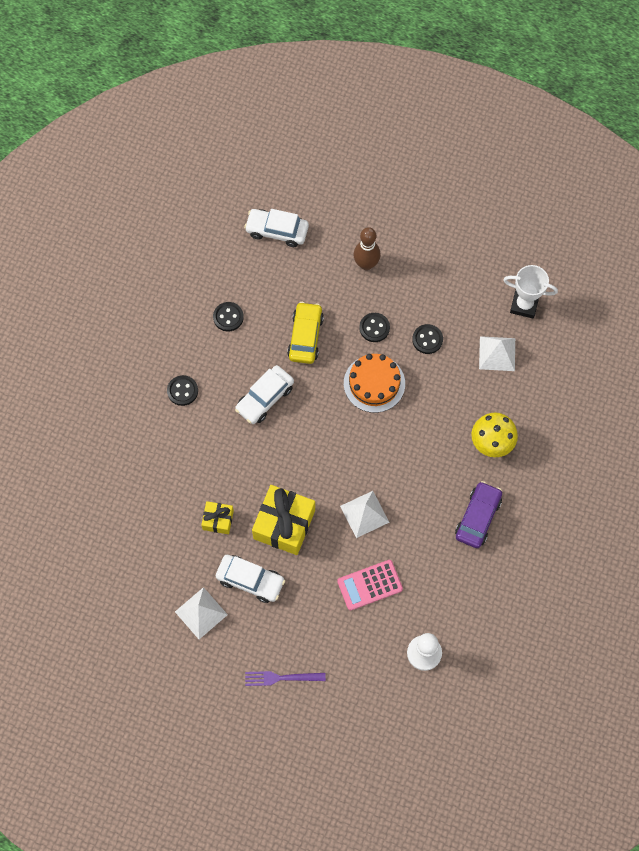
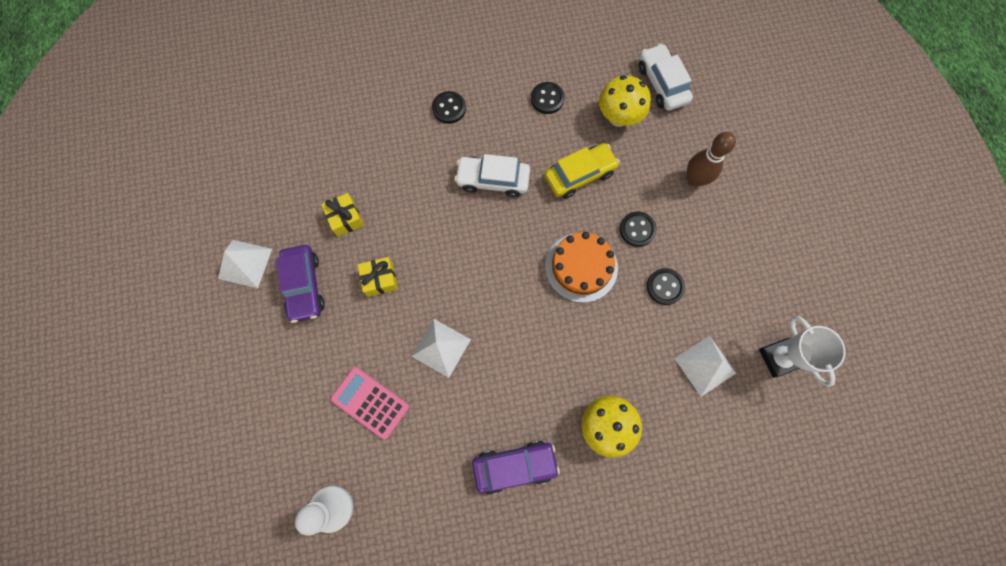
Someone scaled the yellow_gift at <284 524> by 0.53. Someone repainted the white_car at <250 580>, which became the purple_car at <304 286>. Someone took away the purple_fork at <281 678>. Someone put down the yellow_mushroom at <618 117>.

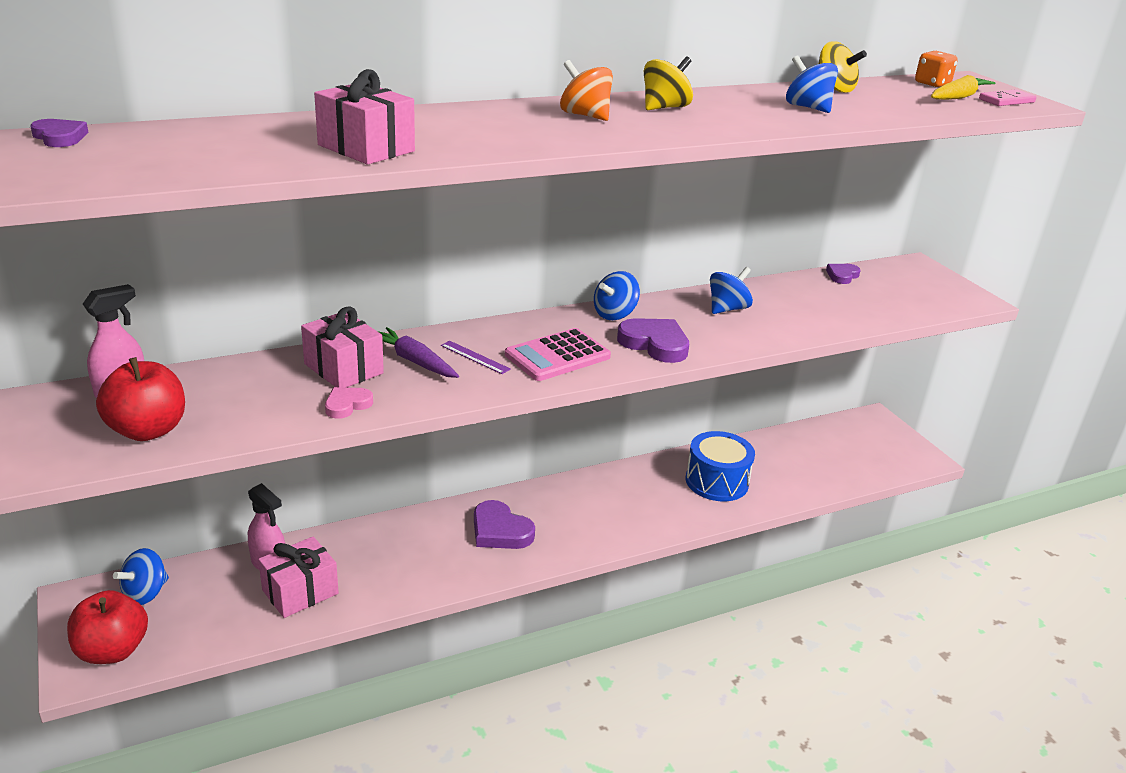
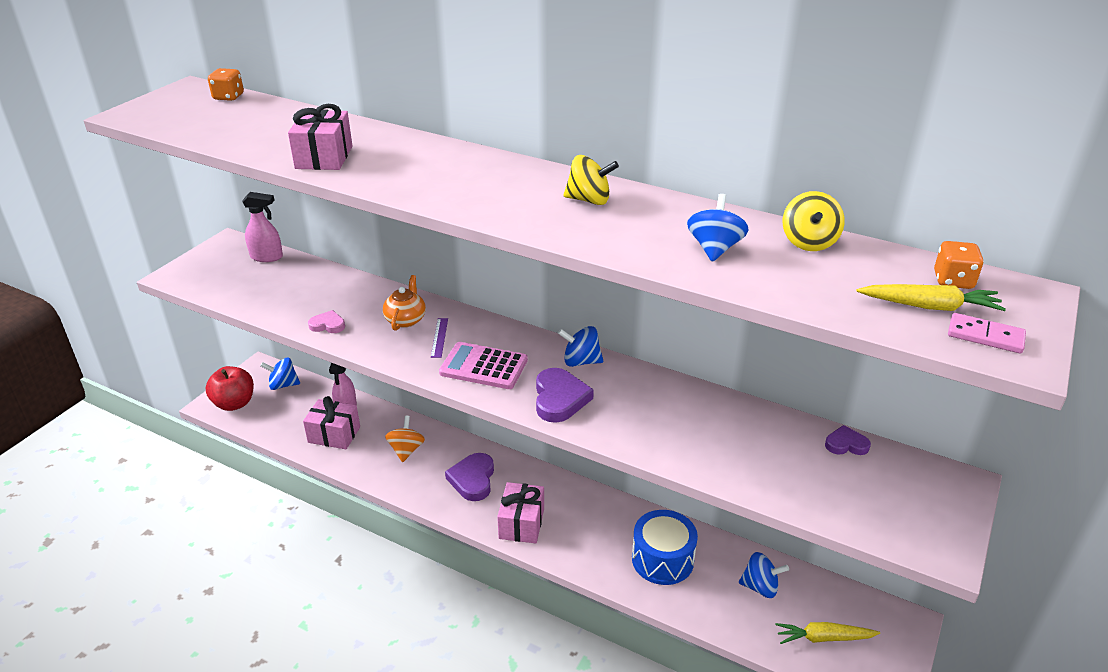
Someone carried the orange_spinning_top from <585 115> to <406 450>. Someone swapped the purple_heart at <60 137> for the orange_dice at <228 97>. Someone carried the blue_spinning_top from <727 309> to <760 587>. Someone carried the pink_gift from <343 368> to <521 523>. Someone swapped the purple_carrot at <414 361> for the orange_teapot at <406 319>. Someone took away the red_apple at <148 430>. Someone put down the yellow_carrot at <823 638>.

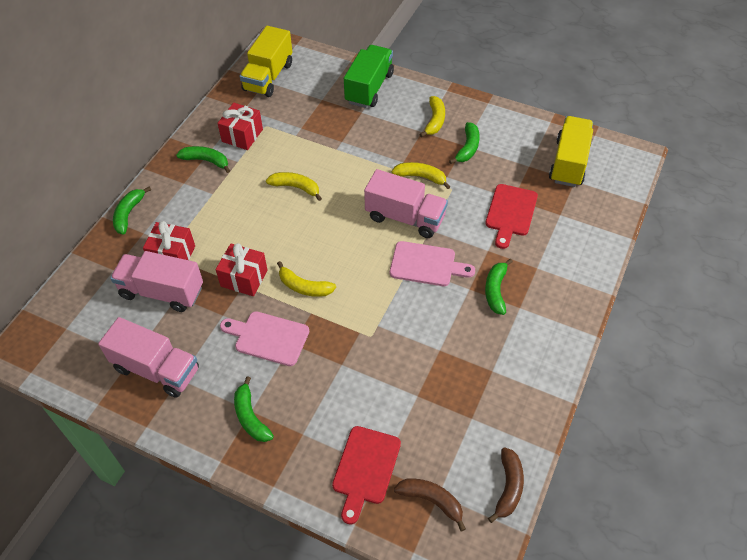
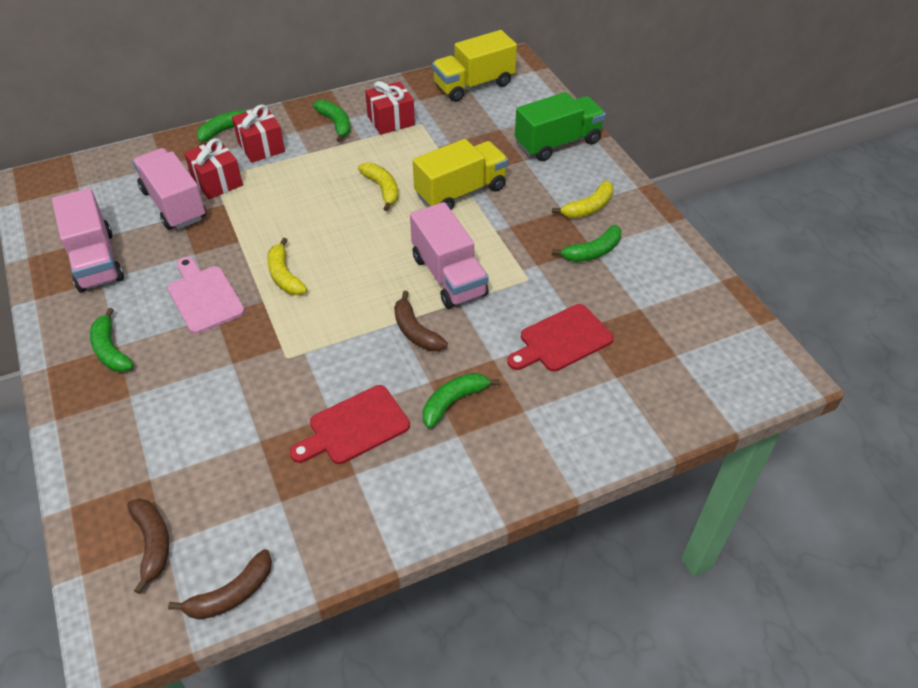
Someone carried the yellow_truck from <569 163> to <461 192>. Someone took away the yellow_banana at <421 177>. Someone swapped the pink_cutting_board at <426 265> for the brown_banana at <415 331>. Someone carried the red_gift from <244 278> to <261 147>. Someone rotated the green_banana at <250 417> by 45 degrees counterclockwise. Someone carried the red_cutting_board from <365 469> to <354 427>.

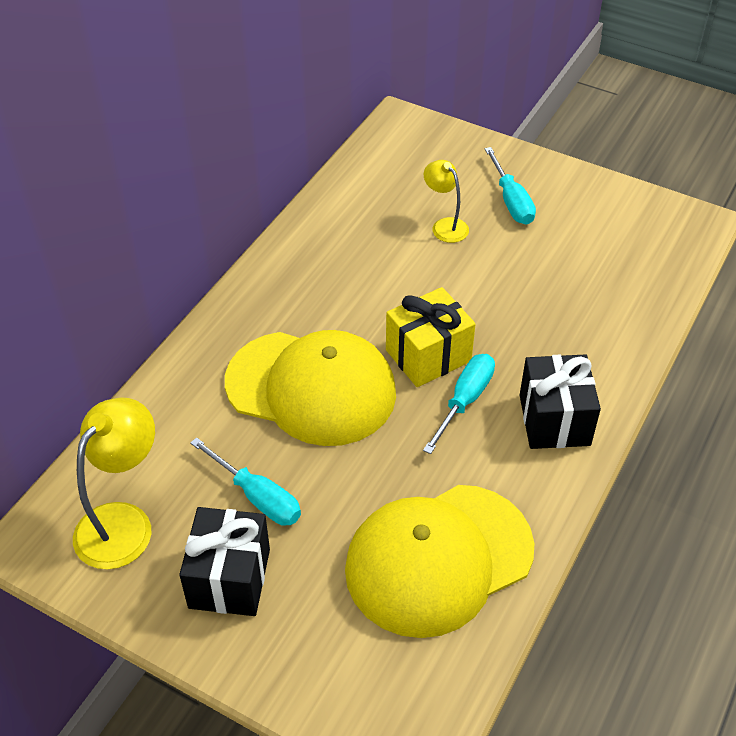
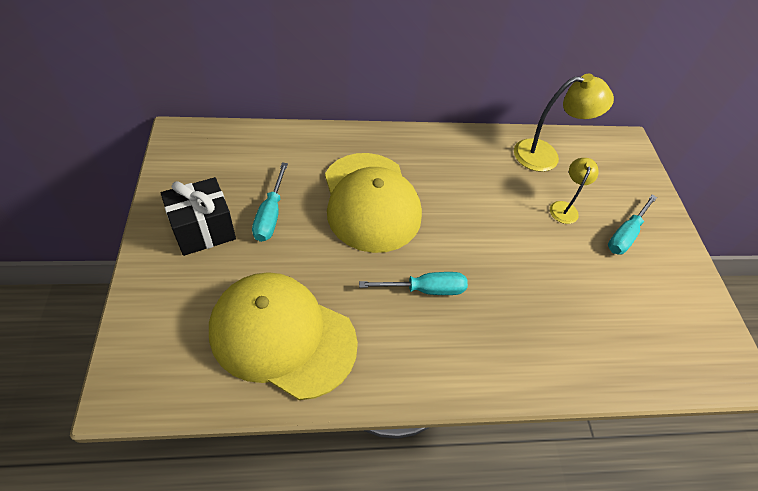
Someone took away the yellow_gift at <428 355>. Someone took away the black_gift at <554 420>. Someone carried the yellow_lamp from <123 522> to <545 155>.

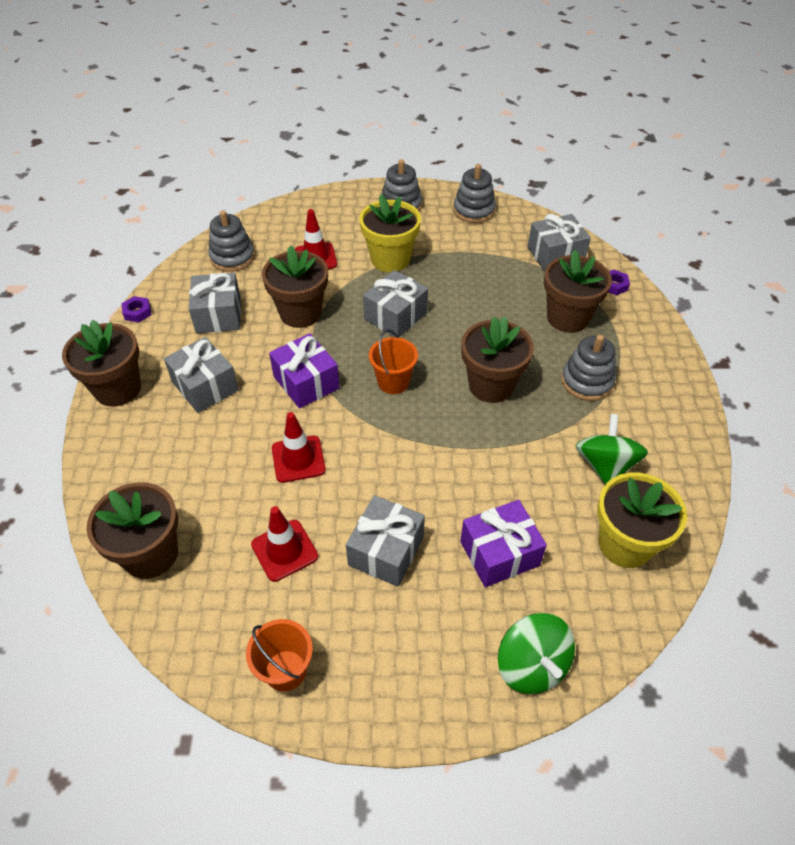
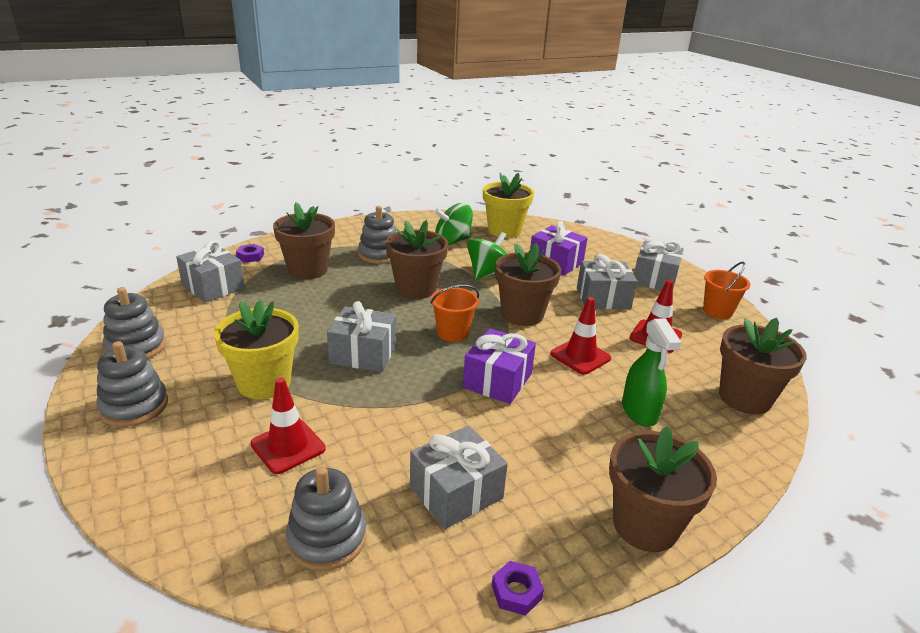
Someone carried the brown_flower_pot from <300 313> to <522 314>. Someone carried the grey_gift from <205 386> to <654 279>. Someone carried the green_spinning_top from <531 665> to <488 274>. Someone put down the green_spray_bottle at <639 412>.

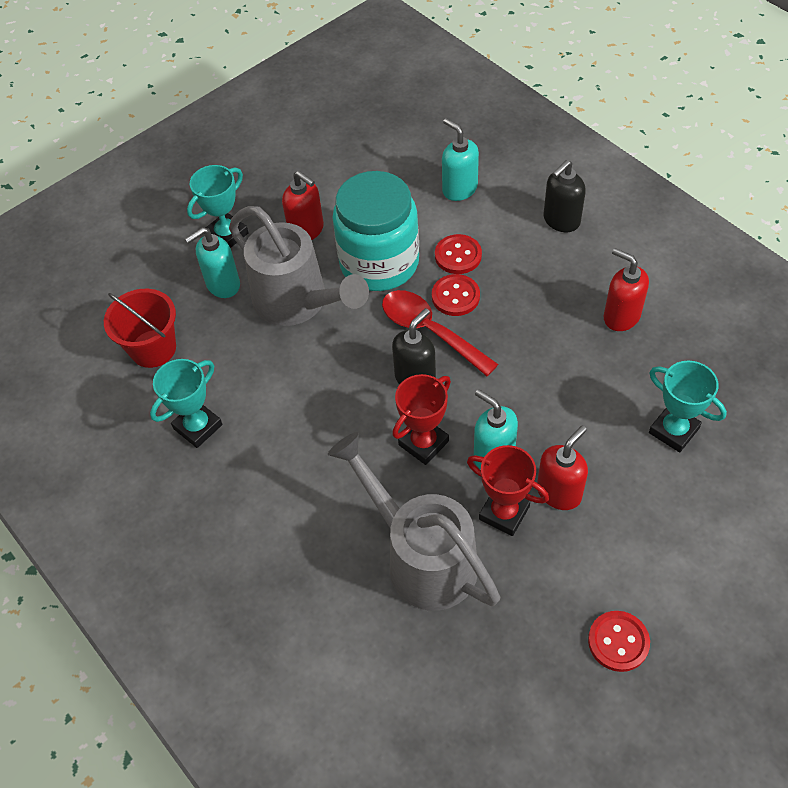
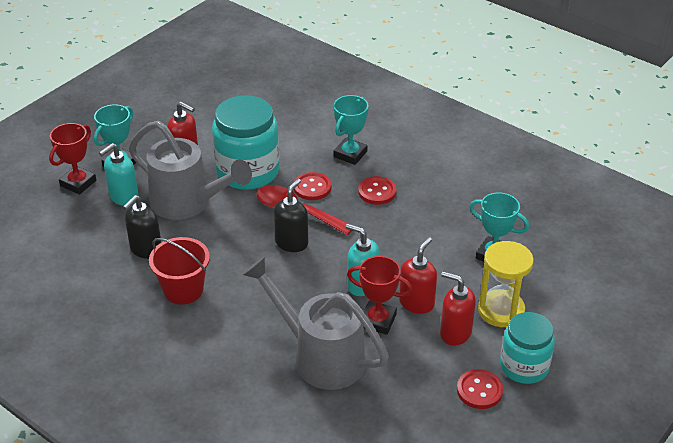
Someone took away the turquoise_soap_dispenser at <459 189>. Someone carried the black_soap_dispenser from <561 220> to <146 249>. Someone carried the red_button from <458 255> to <377 192>. Someone carried the red_soap_dispenser from <621 316> to <455 333>. Someone carried the red_bucket from <153 348> to <183 290>. Someone carried the turquoise_trophy from <198 427> to <350 154>. Someone carried the red_trophy from <423 443> to <78 183>. Someone put down the yellow_hourglass at <501 310>. Someone put down the turquoise_jar at <524 366>.

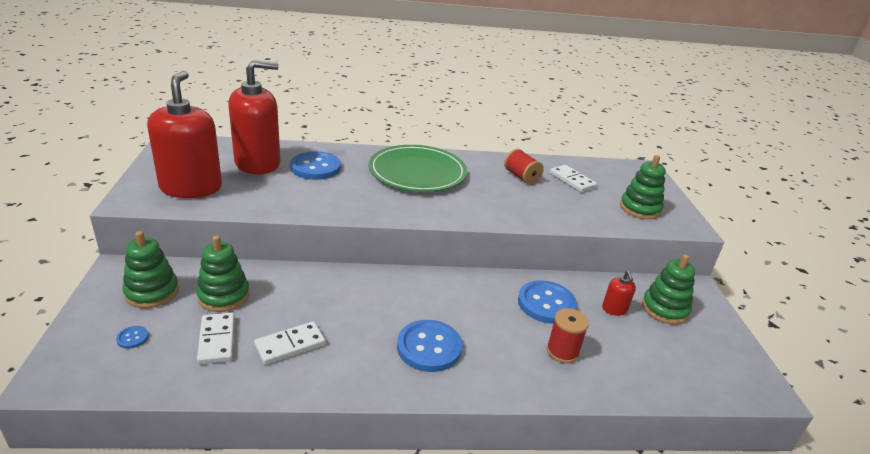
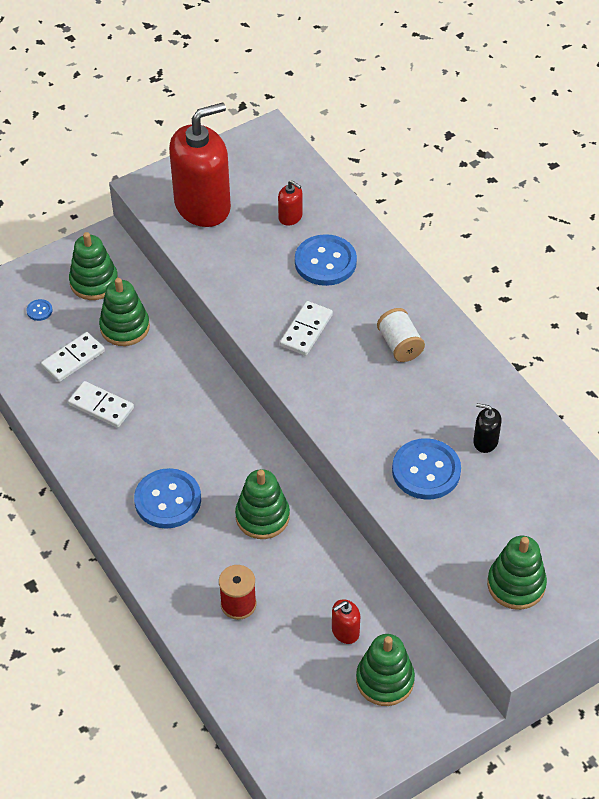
Someone scaled the red_soap_dispenser at <258 163> by 0.41. Someone swapped the green_plate at <417 172> for the white_spool at <400 345>. Someone swapped the red_spool at <521 177> for the black_soap_dispenser at <485 441>. Someone carried the white_domino from <572 180> to <306 330>. Someone carried the blue_button from <546 304> to <426 471>. Someone put down the green_stacking_toy at <262 517>.

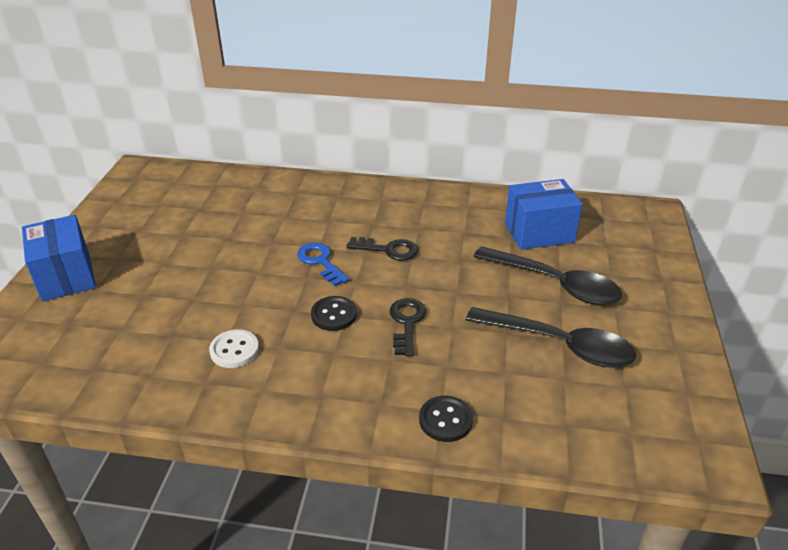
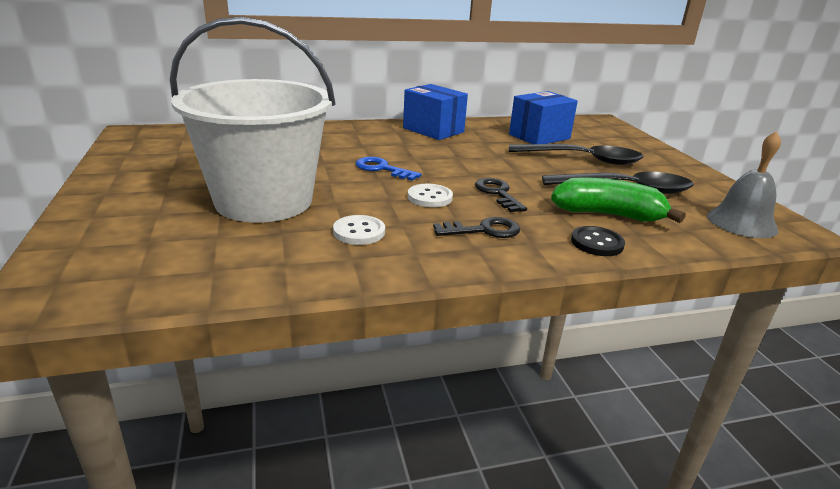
Someone carried the blue_box from <66 277> to <433 130>. Someone carried the black_key from <388 250> to <484 230>. Someone repainted the black_button at <334 315>, which became the white_button at <430 197>. Someone put down the white_bucket at <264 201>. Someone put down the grey_bell at <741 222>. Someone put down the green_banana at <608 215>.

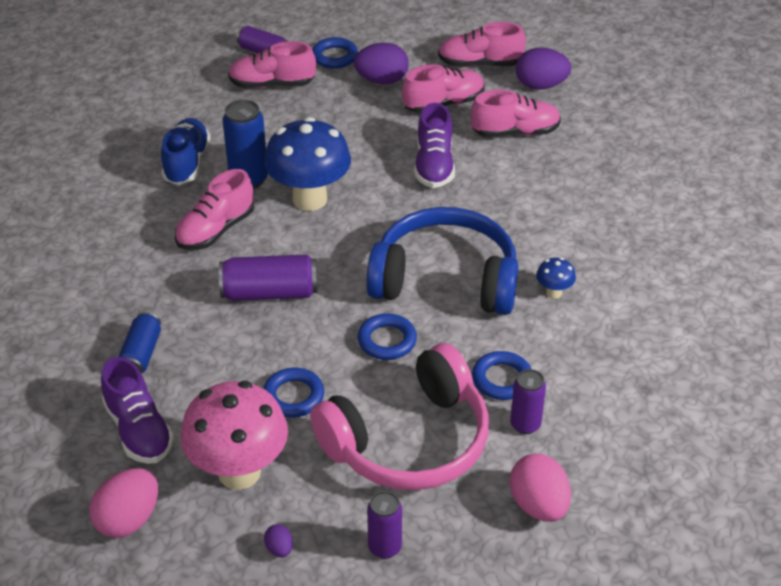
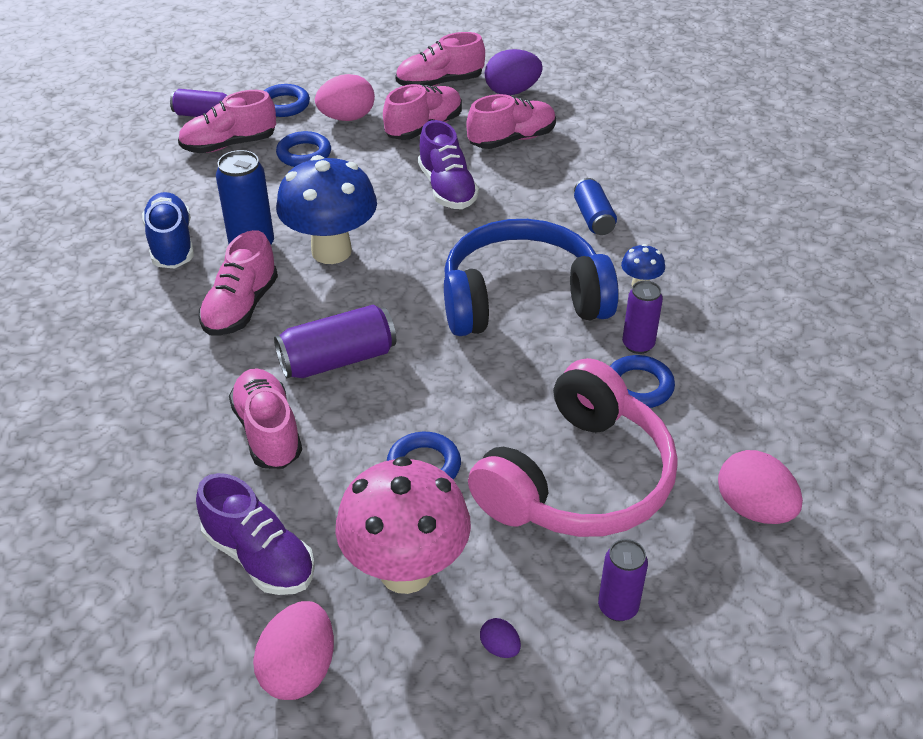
Someone repainted the purple_egg at <382 80>, which became the pink_egg at <347 118>. Someone carried the blue_can from <141 354> to <593 218>. Someone carried the blue_ring from <387 340> to <304 154>. Someone carried the purple_can from <525 424> to <638 345>. Someone put down the pink_shoe at <268 432>.

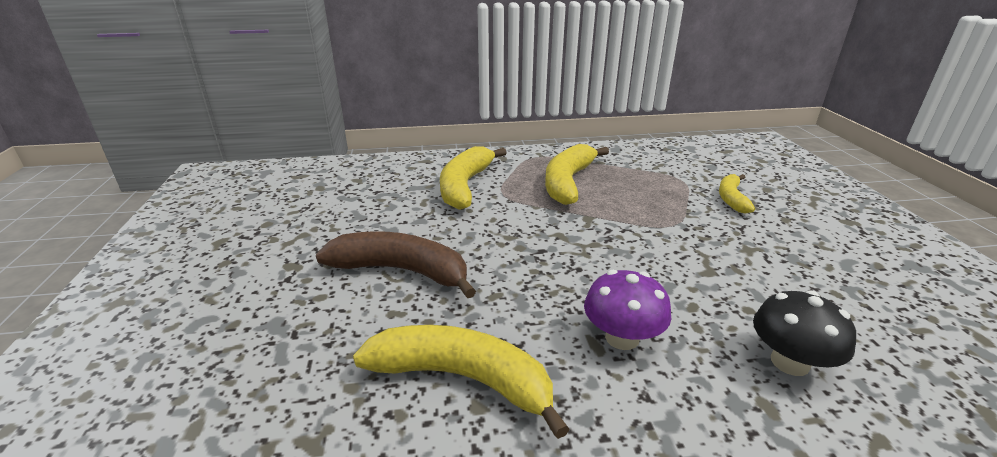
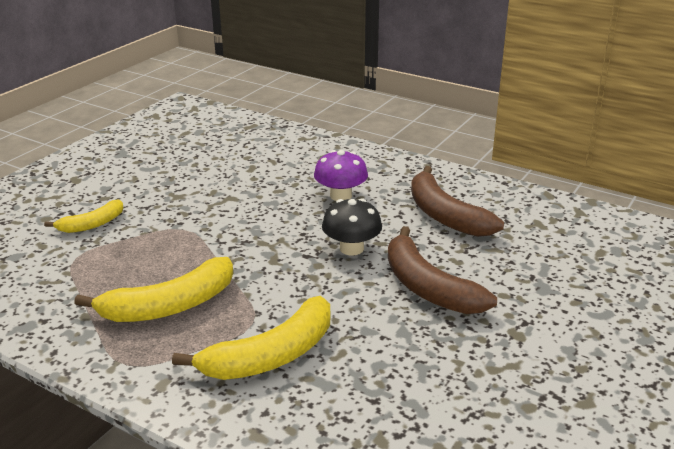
Someone carried the black_mushroom from <790 362> to <351 248>. Someone repainted the yellow_banana at <462 378>, which became the brown_banana at <445 215>.

